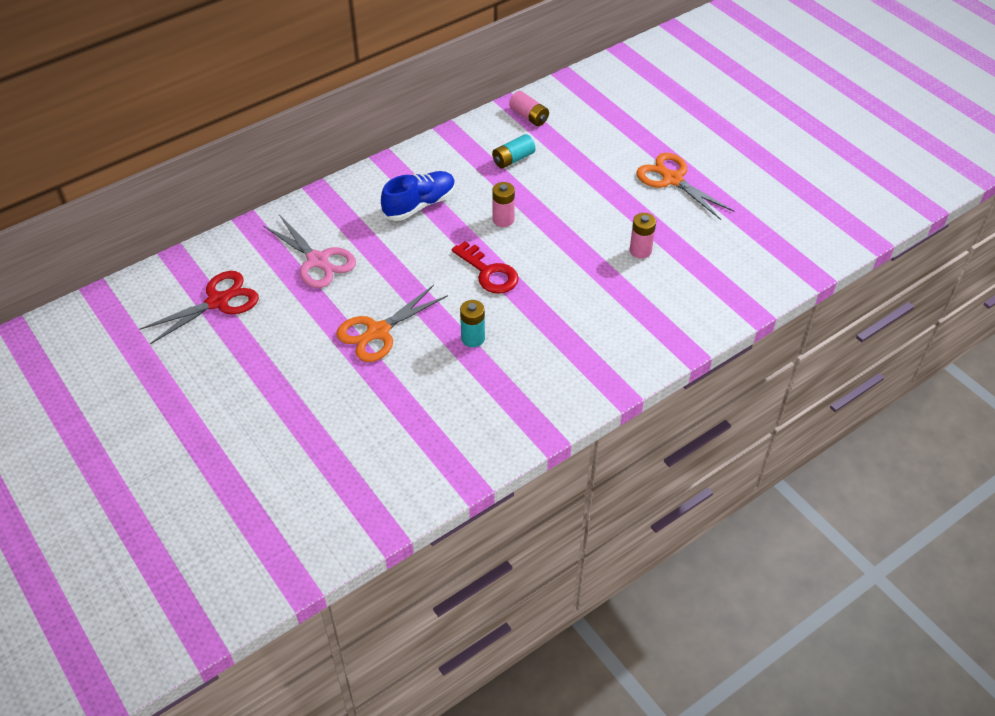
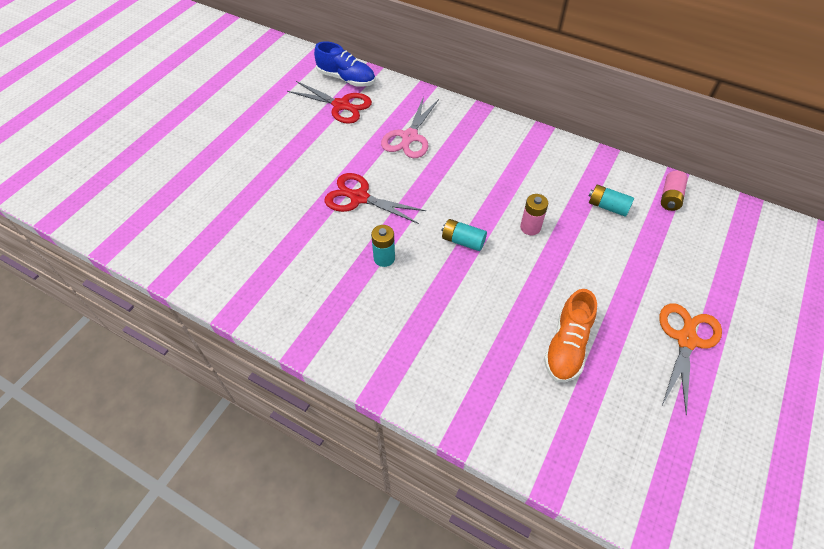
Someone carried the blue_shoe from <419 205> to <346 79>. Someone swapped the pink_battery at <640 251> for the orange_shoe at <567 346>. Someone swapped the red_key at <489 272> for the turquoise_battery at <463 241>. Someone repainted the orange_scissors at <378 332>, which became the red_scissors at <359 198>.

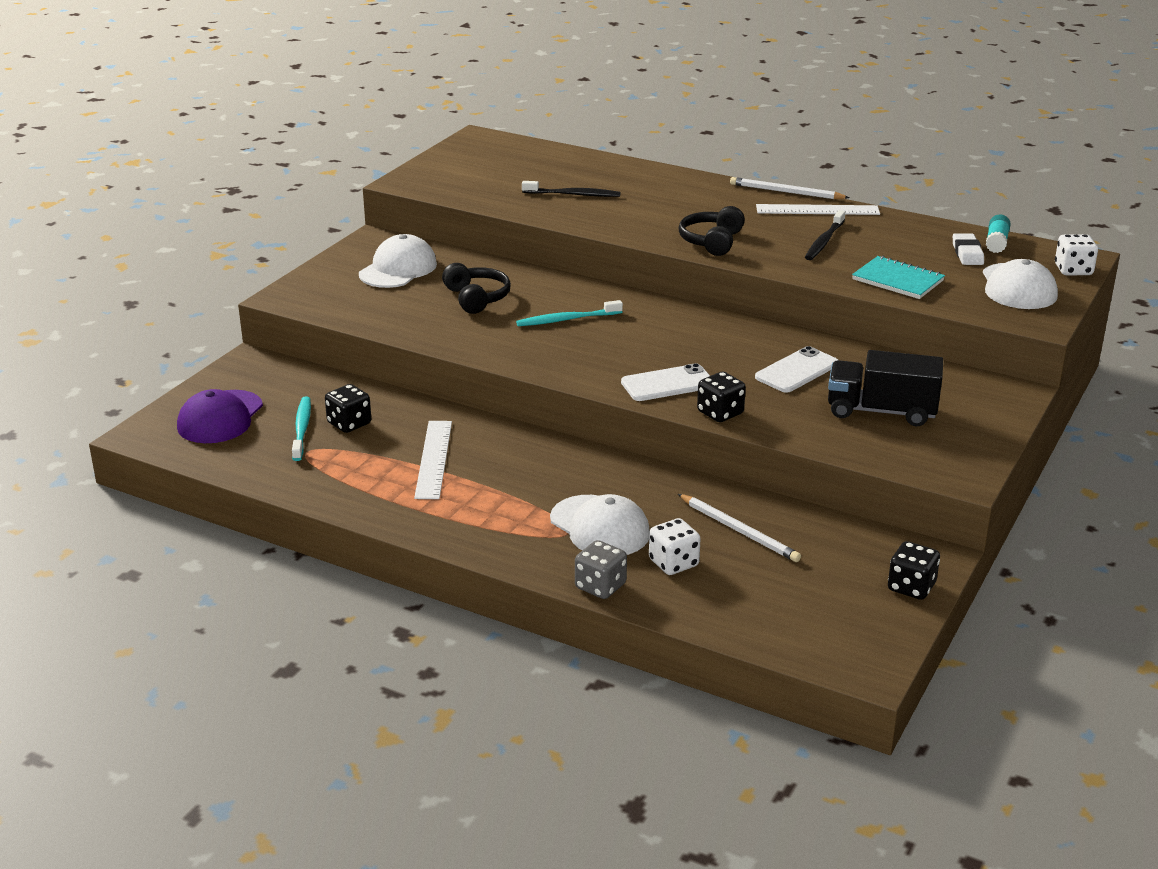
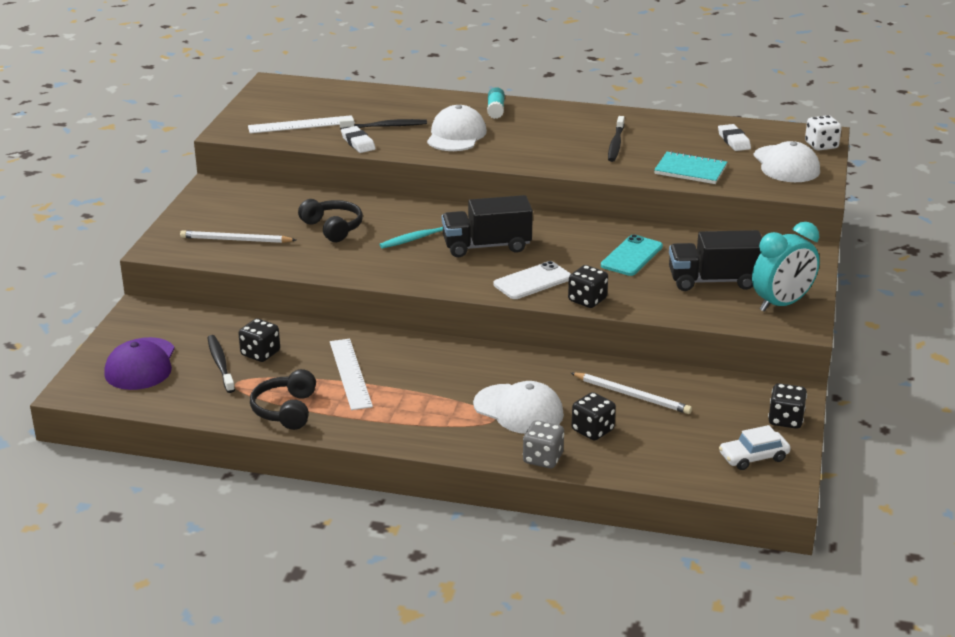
Someone carried the white_pencil from <786 192> to <235 240>. Someone carried the white_ruler from <817 210> to <301 124>. Someone carried the black_headphones from <712 241> to <286 410>. Someone carried the turquoise_glue_stick from <996 242> to <495 110>. Someone carried the white_cap from <398 269> to <456 135>. Someone repainted the white_phone at <797 371>, which became the turquoise_phone at <631 256>. Someone repainted the turquoise_toothbrush at <302 428>, which became the black_toothbrush at <220 364>. Someone repainted the white_dice at <673 563>, which became the black_dice at <592 430>. Someone put down the white_eraser at <358 143>. Someone put down the black_truck at <486 246>. Someone put down the turquoise_clock at <781 304>. Someone put down the white_car at <753 457>.

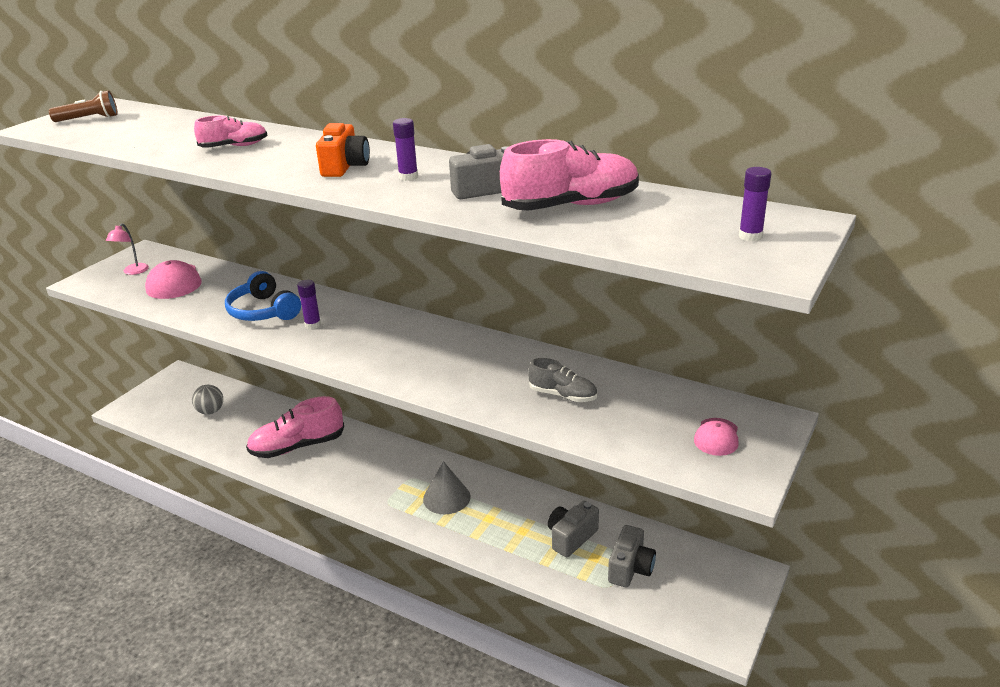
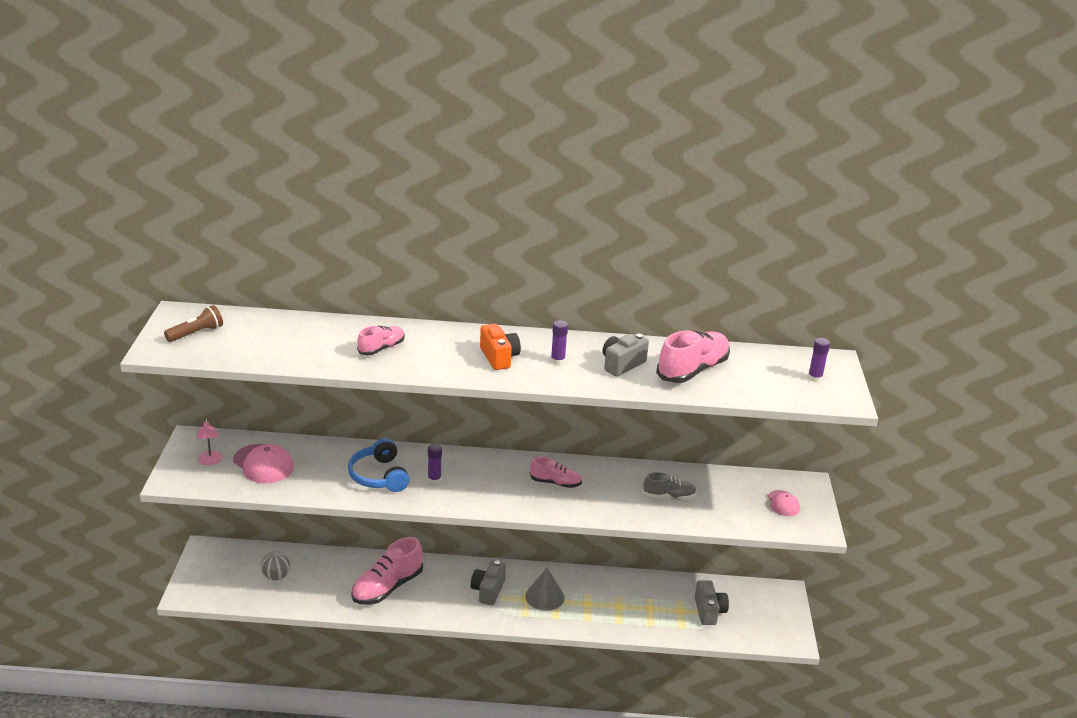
Someone rotated the blue_headphones at <263 311> by 45 degrees clockwise. Someone carried the grey_camera from <571 537> to <488 591>. Someone put down the pink_shoe at <555 483>.

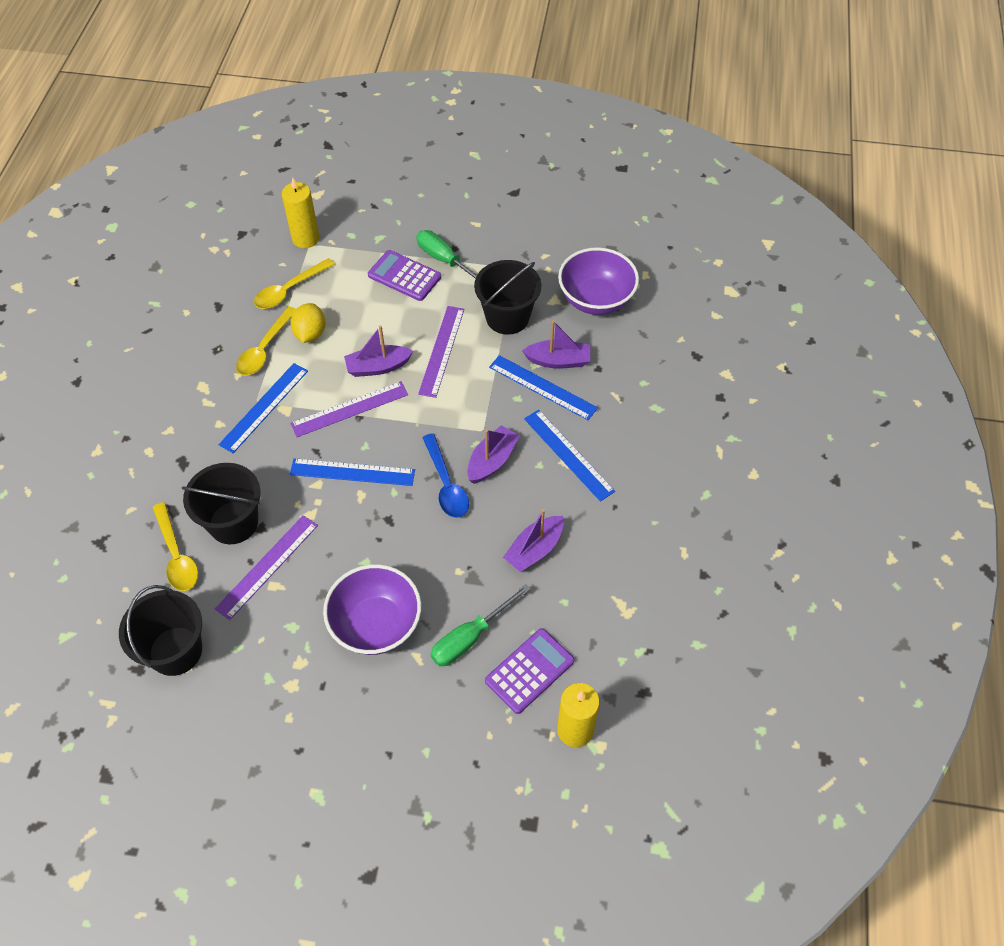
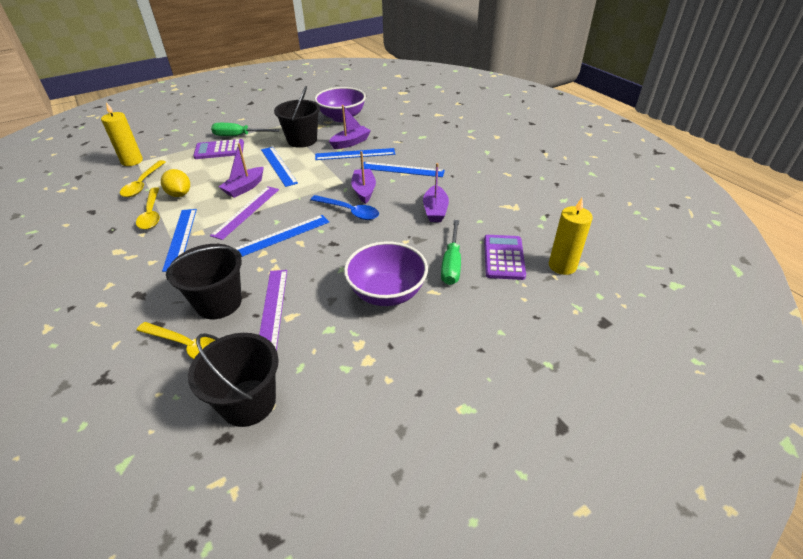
Someone repainted the purple_ruler at <442 351>, which became the blue_ruler at <278 166>.

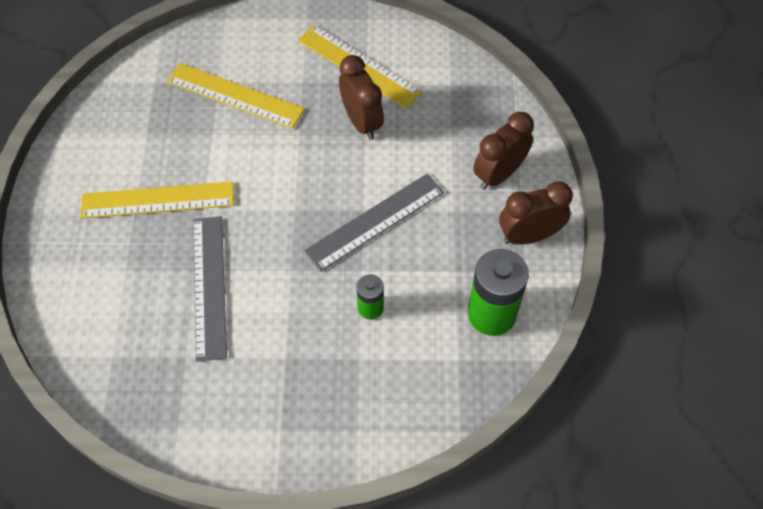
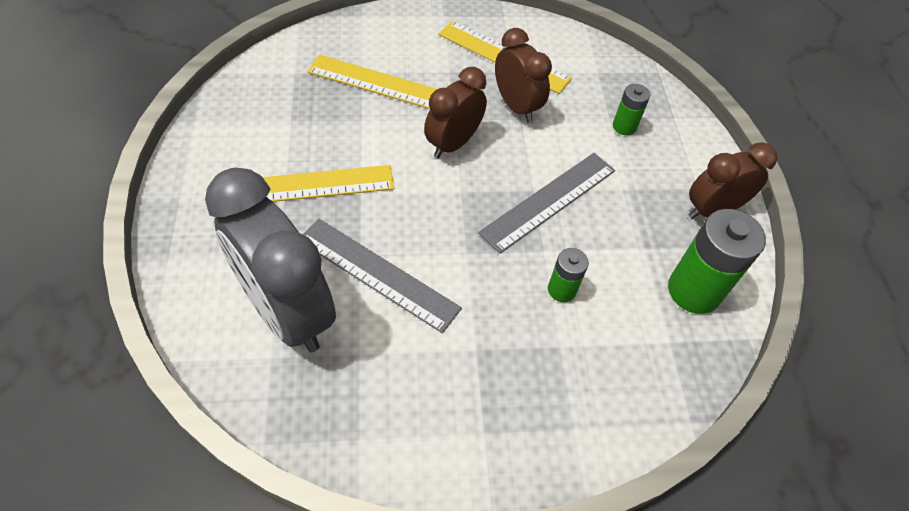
Someone carried the brown_clock from <499 174> to <453 144>. Someone rotated the grey_ruler at <209 286> by 45 degrees counterclockwise. Someone put down the green_battery at <624 126>. Someone put down the grey_clock at <287 312>.

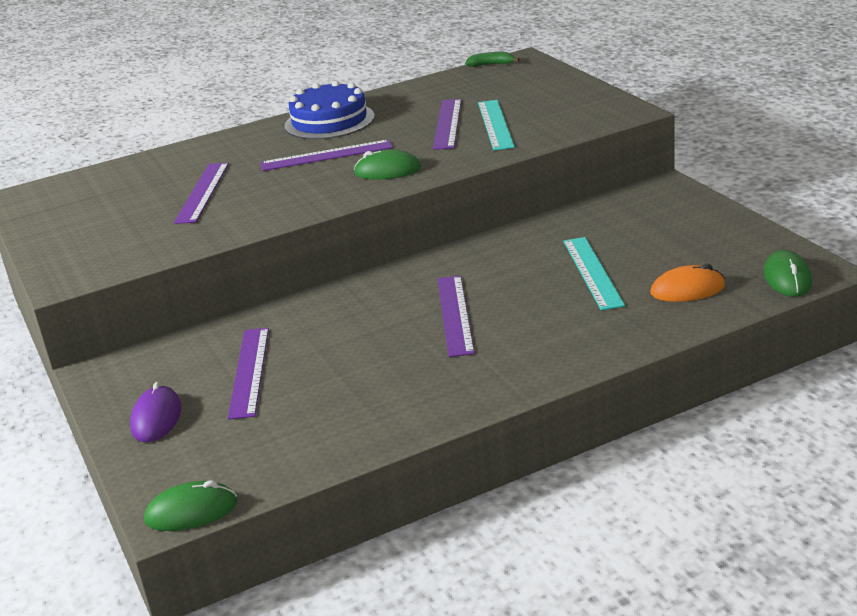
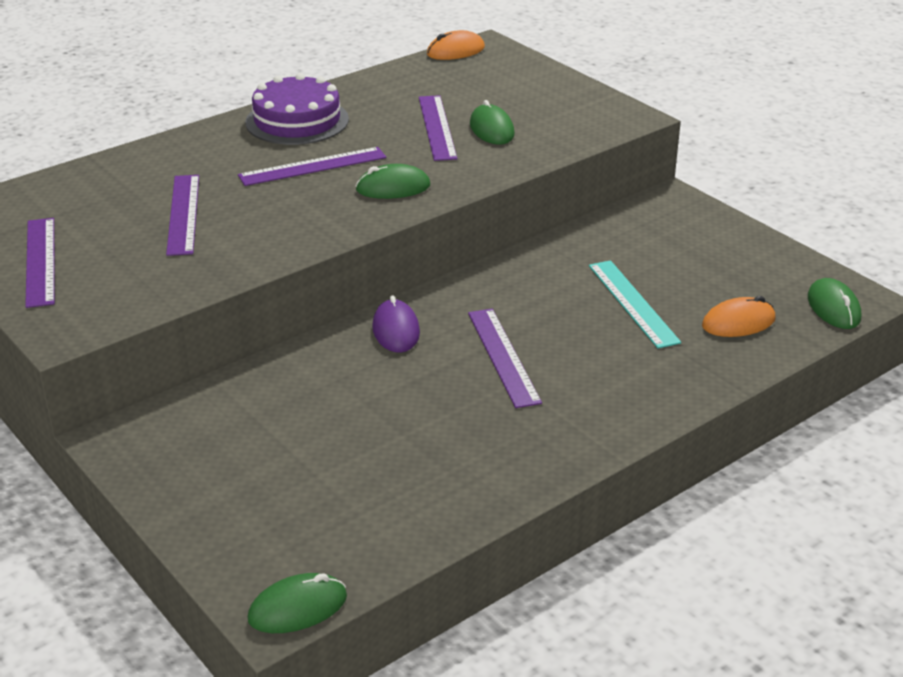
Someone swapped the green_banana at <491 64> for the orange_mouse at <455 51>. Someone repainted the blue_cake at <329 121>, which became the purple_cake at <297 121>. Someone swapped the turquoise_ruler at <495 124> for the green_mouse at <492 129>. Someone carried the purple_ruler from <249 371> to <40 261>. Someone carried the purple_mouse from <156 418> to <396 330>.

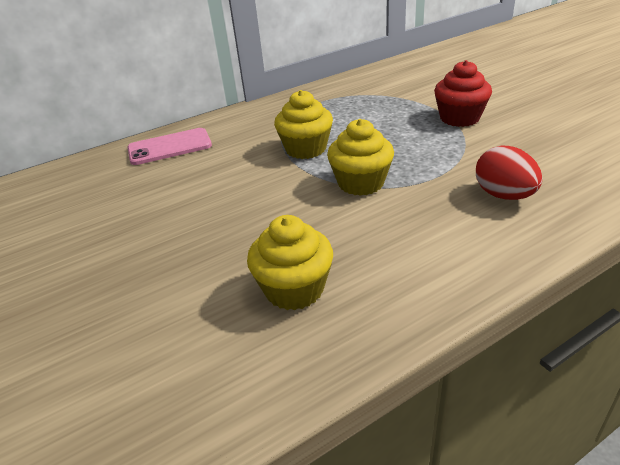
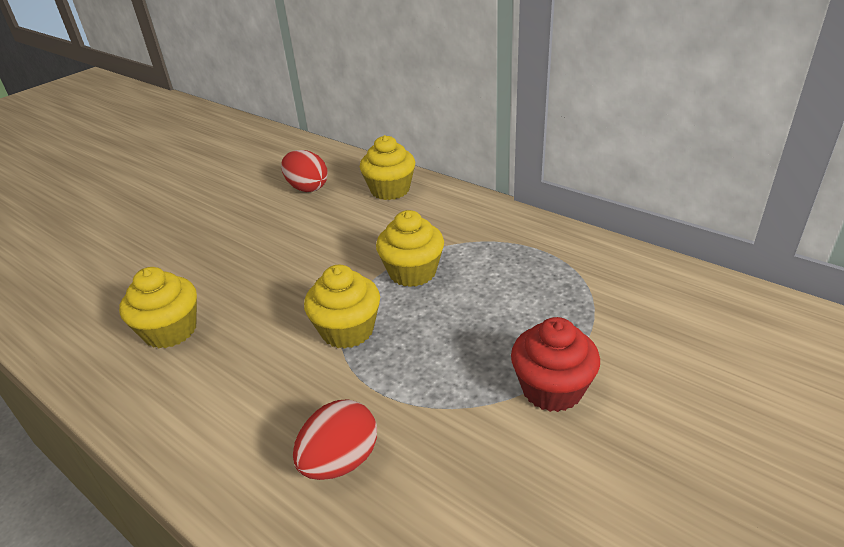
Someone swapped the pink_phone at <169 147> for the yellow_cupcake at <390 190>. Someone put down the red_egg at <307 188>.

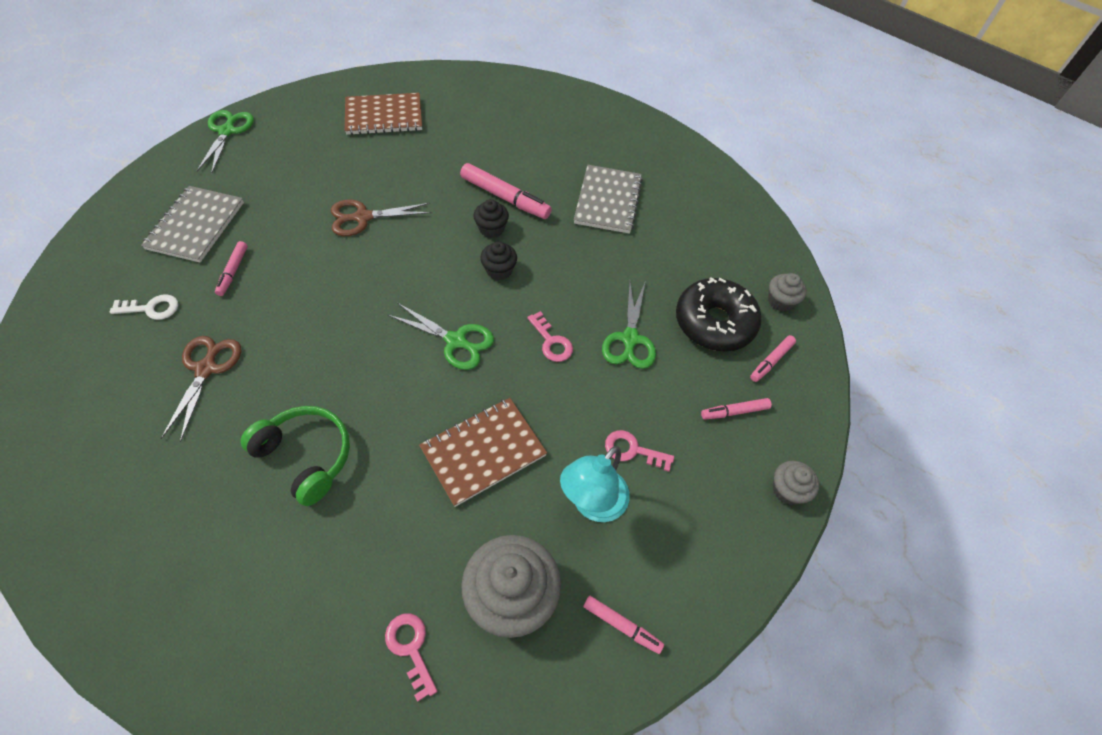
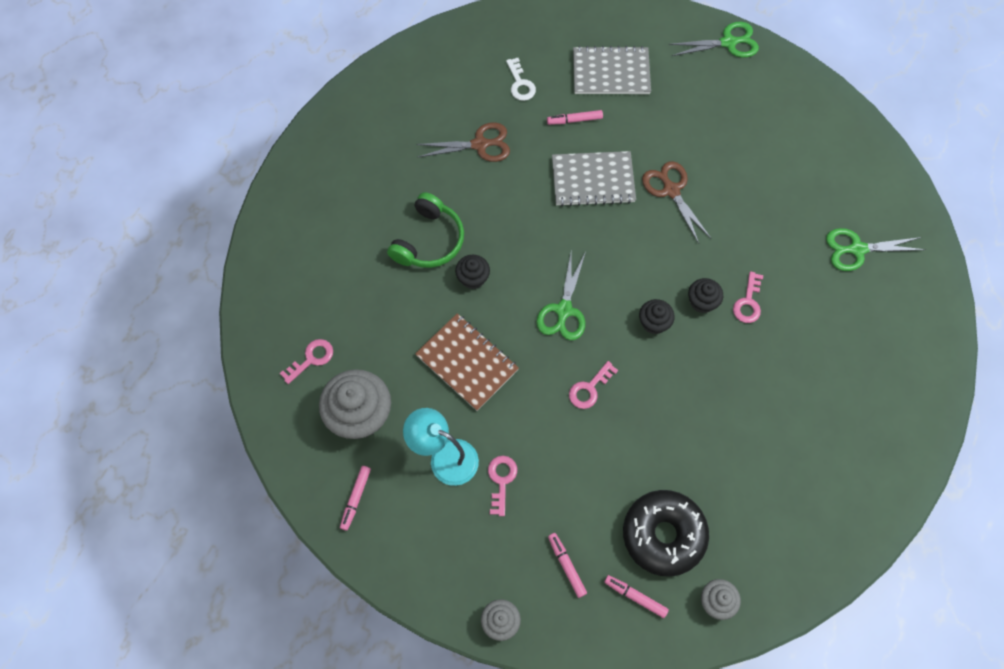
Someone took away the brown_notebook at <384 116>. Someone swapped the pink_marker at <505 197> for the pink_key at <748 302>. Someone carried the grey_notebook from <608 201> to <593 180>. Someone carried the green_scissors from <630 339> to <857 249>. Someone put down the black_cupcake at <473 278>.

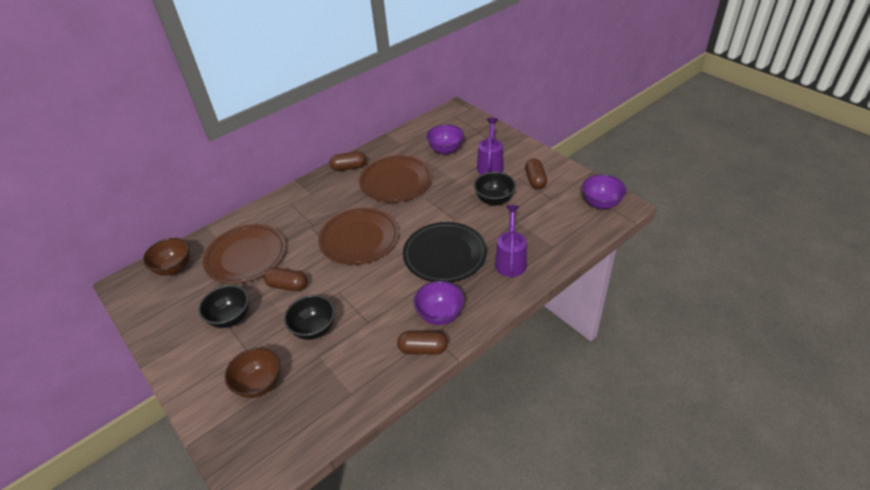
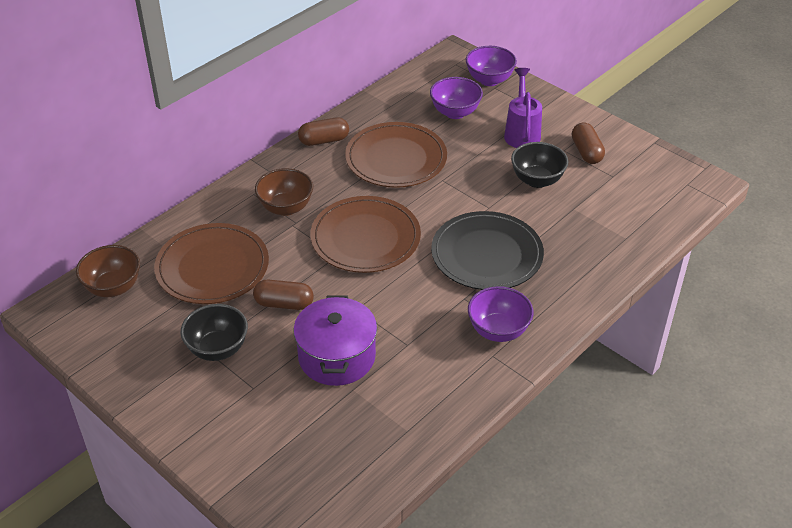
Someone carried the purple_bowl from <601 203> to <489 80>. Someone took away the purple_watering_can at <511 260>. Someone swapped the black_bowl at <314 329> for the purple_pot at <337 357>. Someone took away the brown_capsule at <423 349>. Someone carried the brown_bowl from <259 384> to <286 208>.

